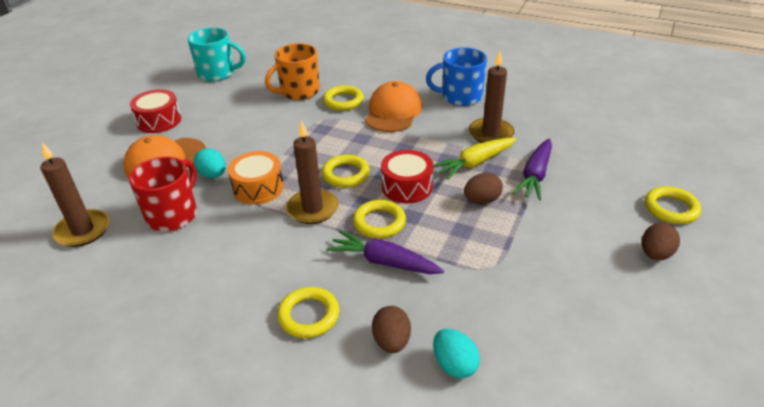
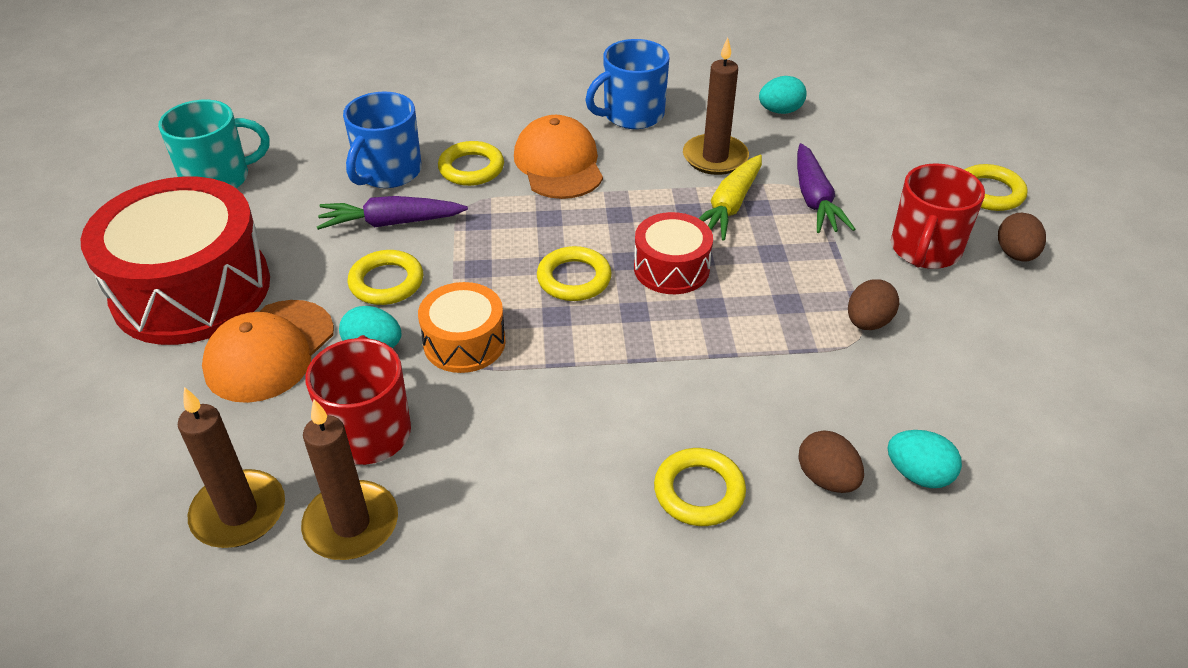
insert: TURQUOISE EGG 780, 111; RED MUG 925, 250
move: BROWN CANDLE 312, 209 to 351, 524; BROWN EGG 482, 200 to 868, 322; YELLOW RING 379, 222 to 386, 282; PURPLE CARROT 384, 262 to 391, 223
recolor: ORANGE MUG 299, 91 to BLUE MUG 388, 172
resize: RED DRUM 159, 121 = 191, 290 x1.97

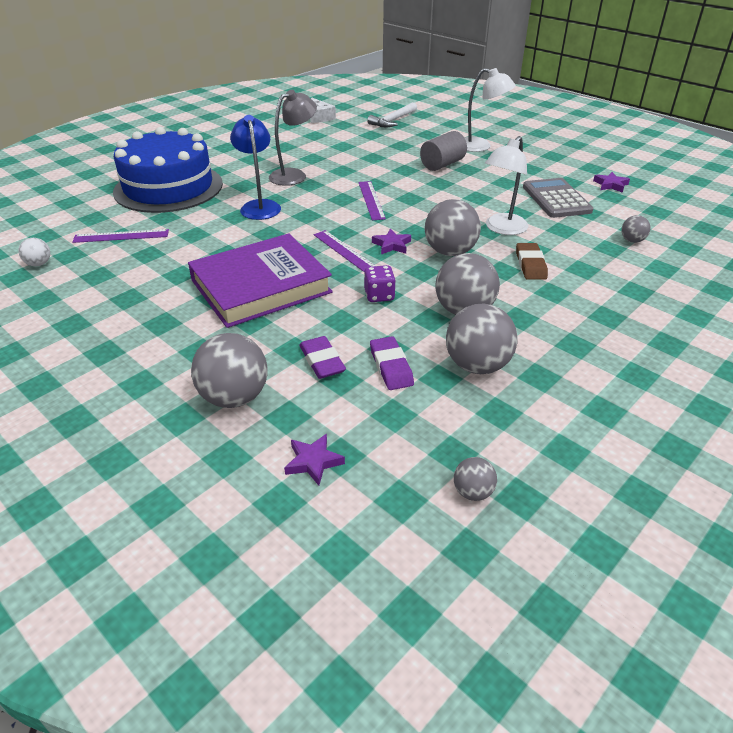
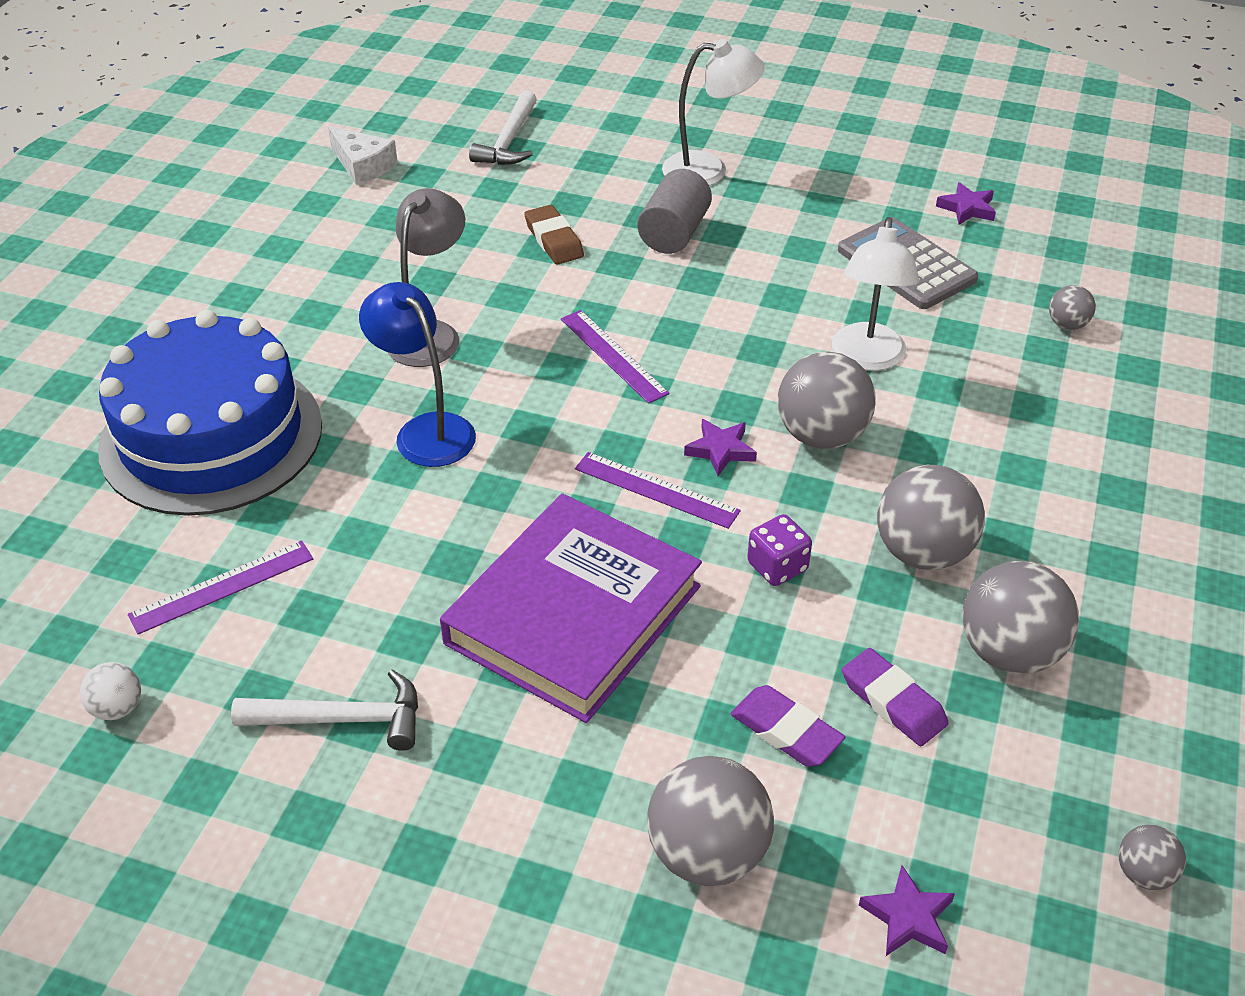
insert: WHITE HAMMER 341, 719
move: BROWN ERASER 530, 265 to 554, 240

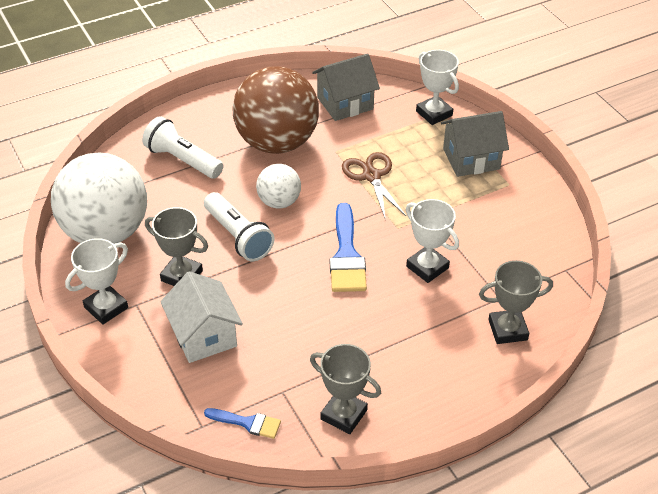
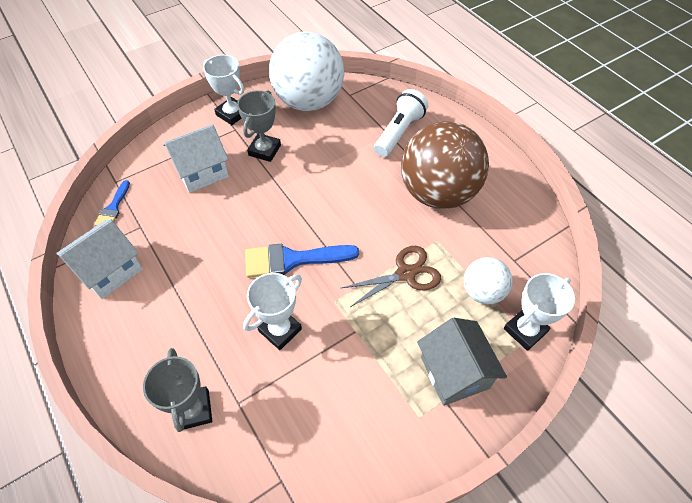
delete: GREY HOUSE 345, 103; WHITE FLASHLIGHT 238, 236
move: WHITE BALL 279, 202 to 482, 292
replace: GREY TROPHY 343, 415 to WHITE HOUSE 110, 270

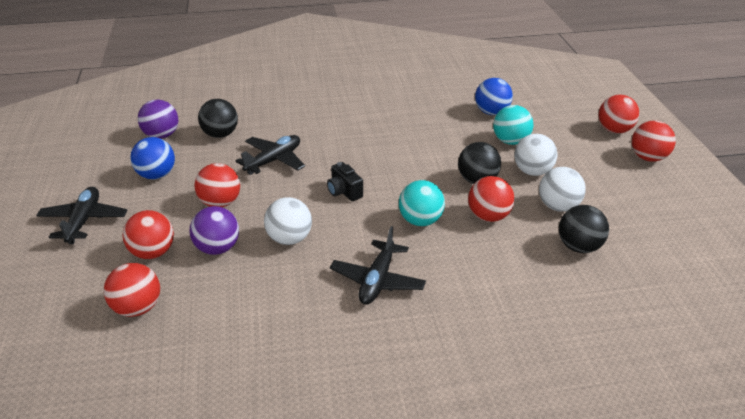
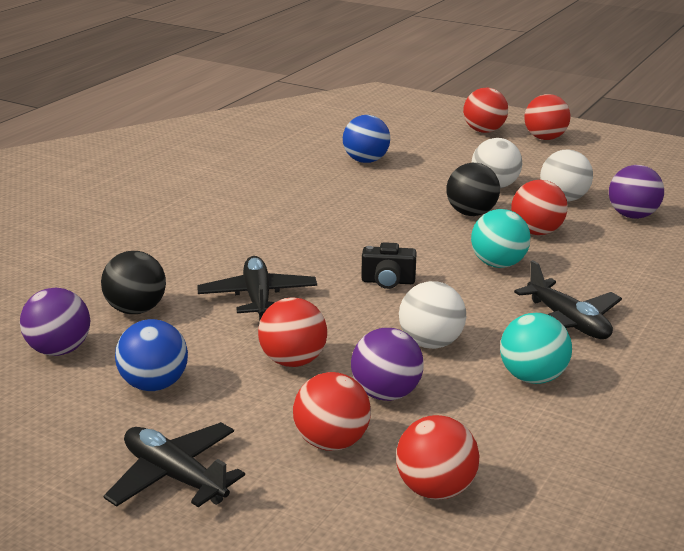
move: TURQUOISE BALL 510, 141 to 532, 377
recolor: BLACK BALL 579, 247 to PURPLE BALL 632, 216

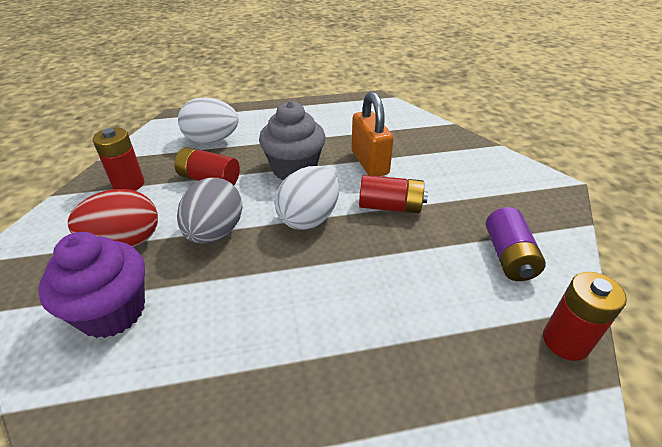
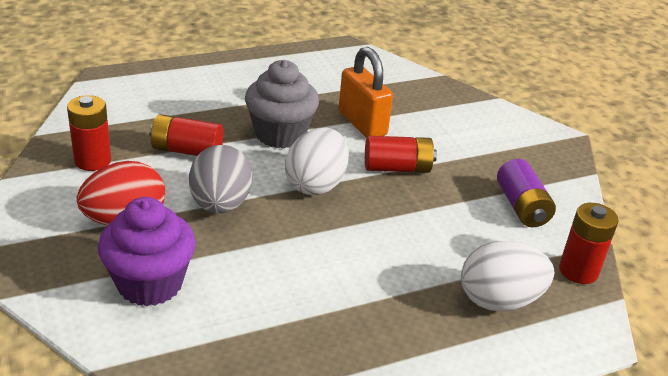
move: WHITE EGG 212, 140 to 499, 300

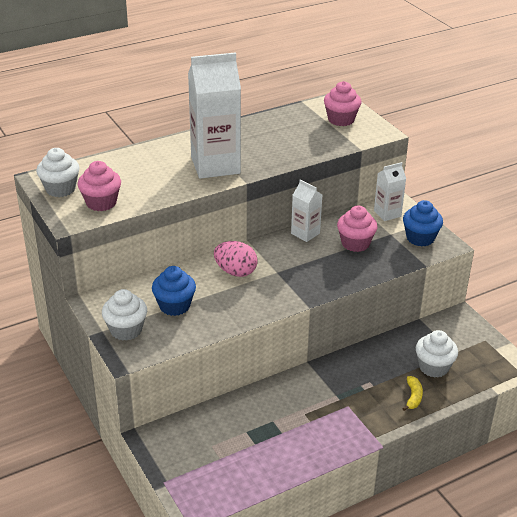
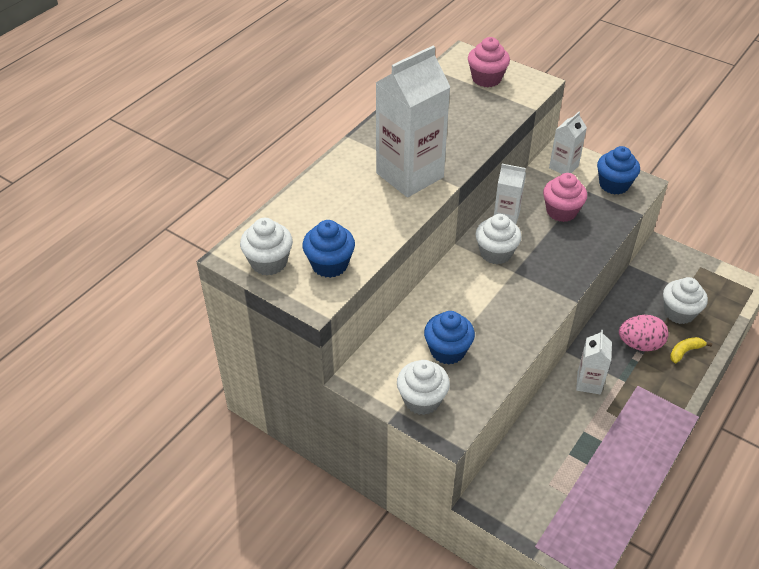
insert: WHITE CUPCAKE 496, 253; WHITE CARTON 589, 383
move: PINK EGG 235, 272 to 640, 344
recolor: PINK CUPCAKE 101, 203 to BLUE CUPCAKE 329, 264
rotate: YELLOW BANANA 413, 397 = 685, 352 105 degrees counterclockwise

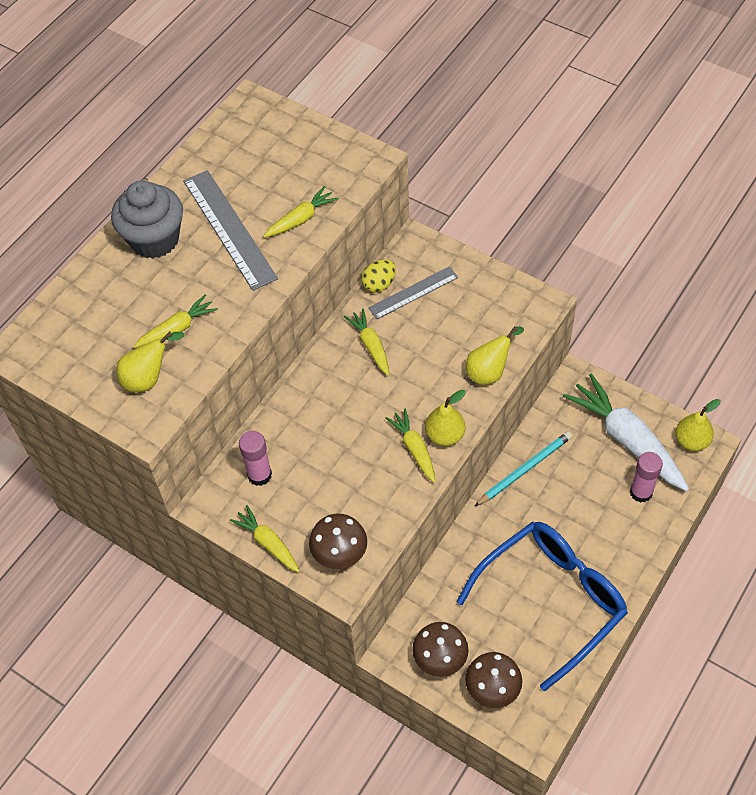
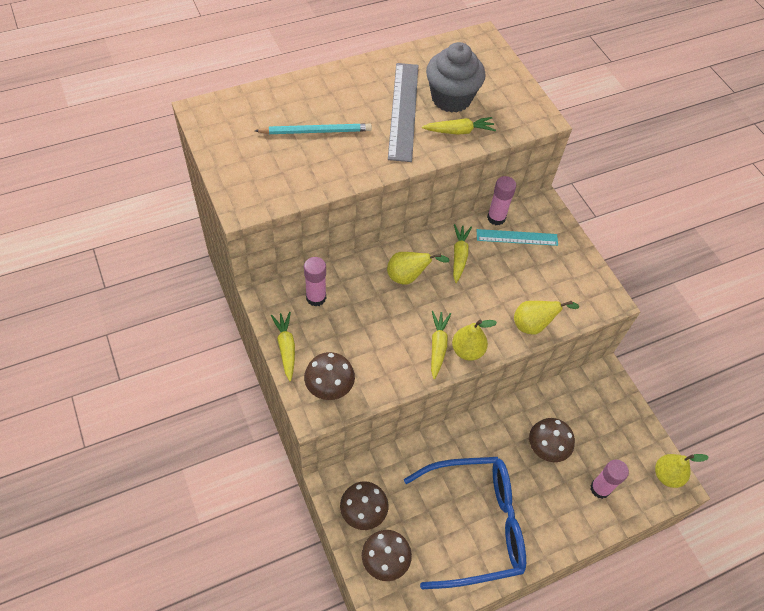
delete: YELLOW CARROT 177, 329; WHITE CARROT 627, 440
insert: BROWN MUSHROOM 546, 448
move: GREY CUPCAKE 154, 239 to 451, 98; YELLOW PEAR 148, 378 to 408, 277; TURQUOISE PENCIL 524, 469 to 316, 131
replace: YELLOW EGG 379, 284 to PINK GLUE STICK 496, 218
recolor: GREY RULER 413, 292 to TURQUOISE RULER 517, 237

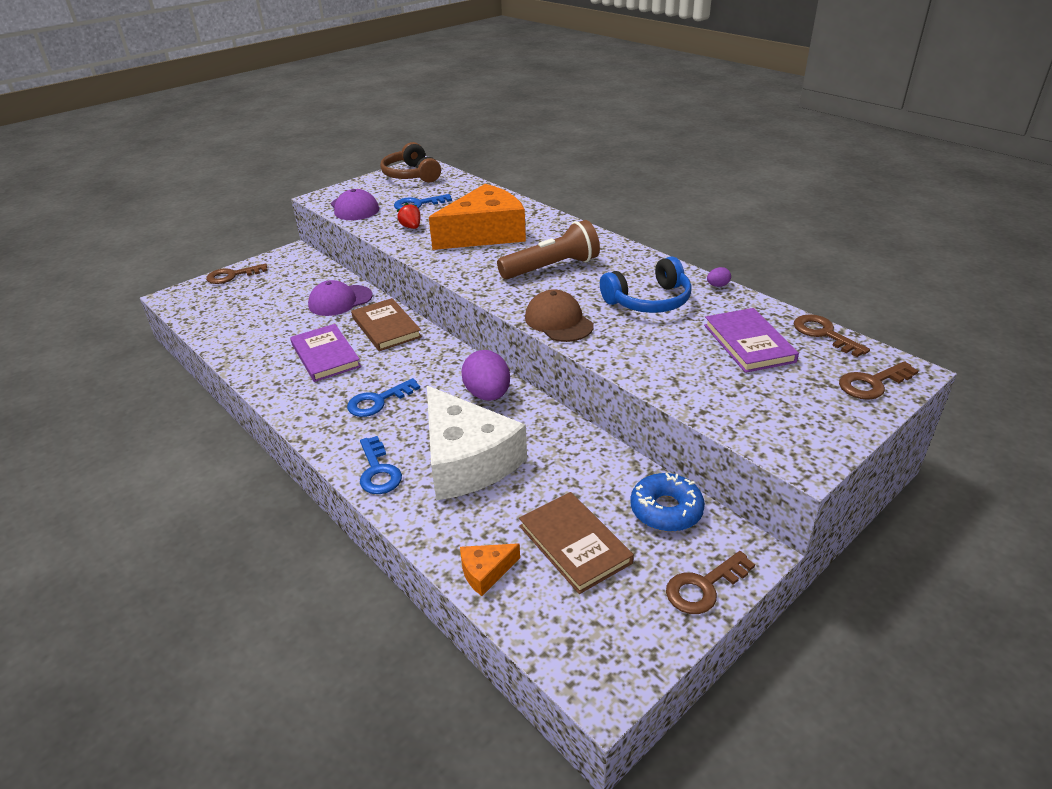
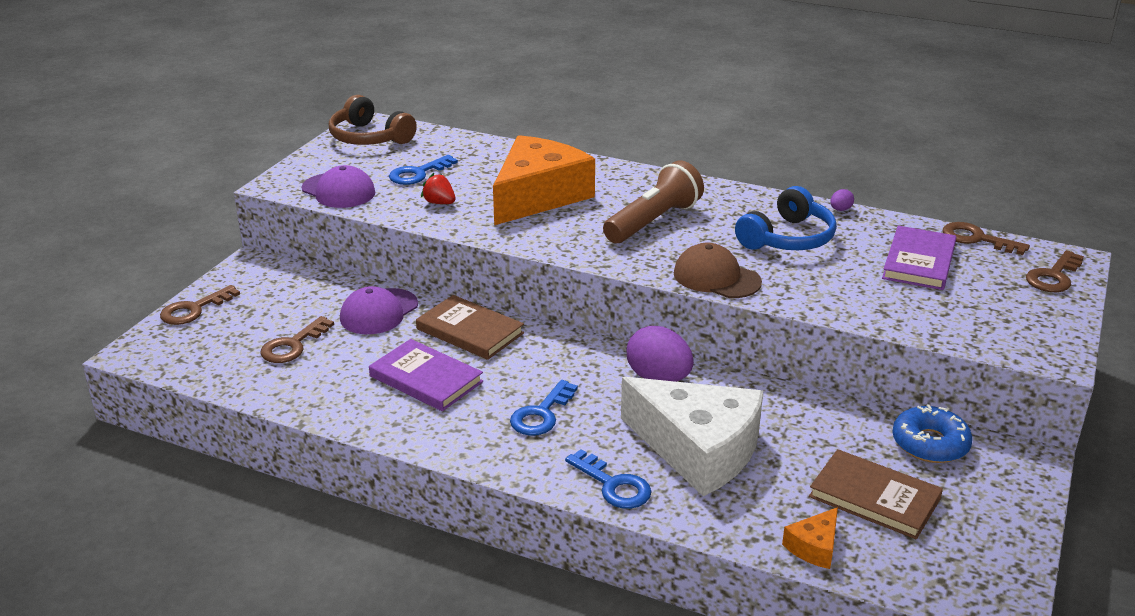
move: BROWN KEY 703, 587 to 293, 345
rotate: PURPLE BOOK 748, 343 = 919, 262 60 degrees clockwise

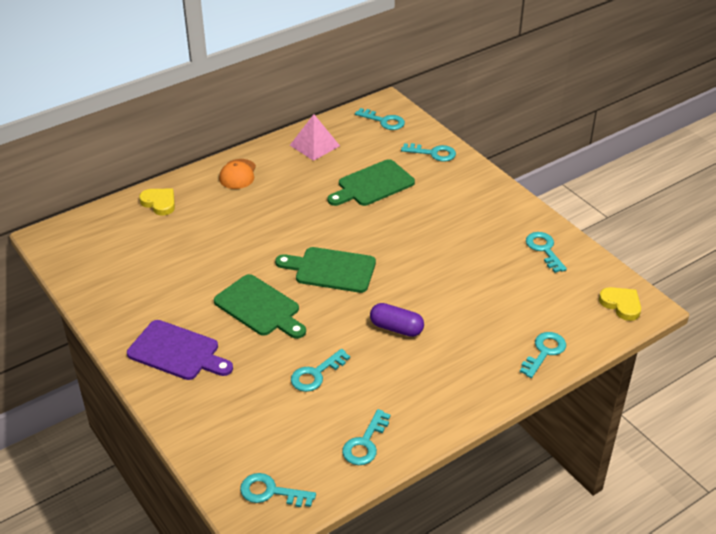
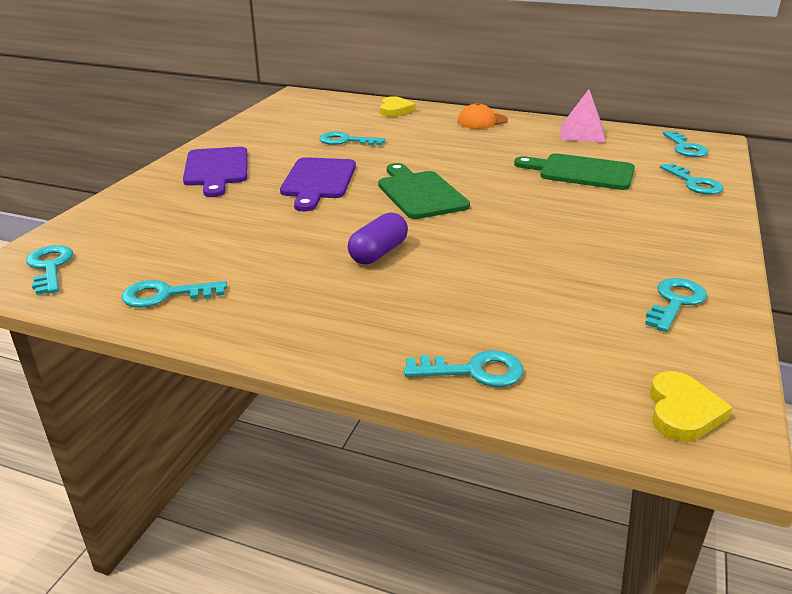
move: TURQUOISE KEY 316, 374 to 346, 141
recolor: GREEN CUTTING BOARD 260, 308 to PURPLE CUTTING BOARD 318, 181
rotate: PURPLE CAPSULE 396, 328 = 378, 253 45 degrees clockwise

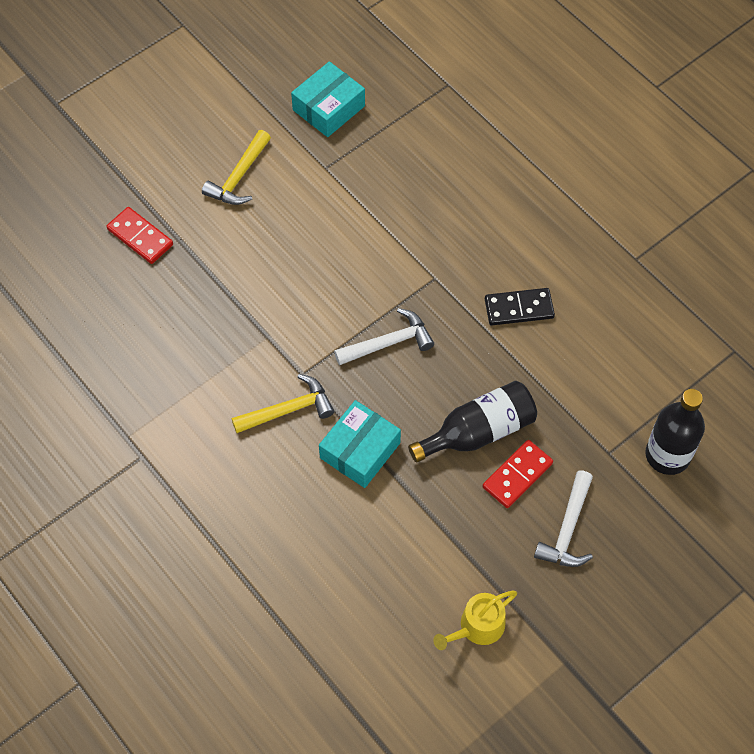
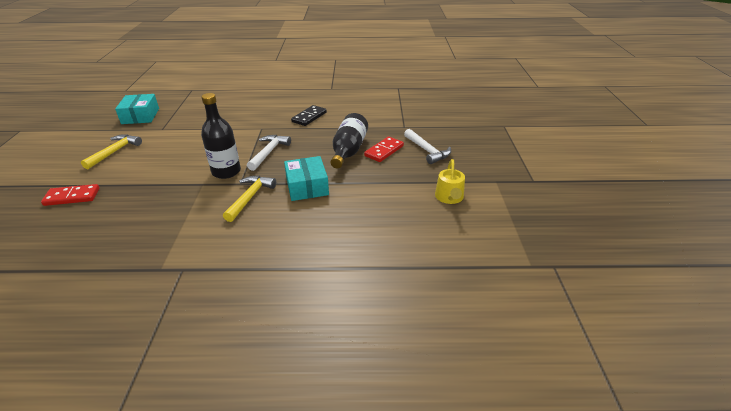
move: BLACK BOTTLE 667, 455 to 226, 172
rotate: YELLOW HAMMER 239, 177 = 115, 152 135 degrees counterclockwise; RED DOMINO 517, 475 = 384, 151 45 degrees clockwise

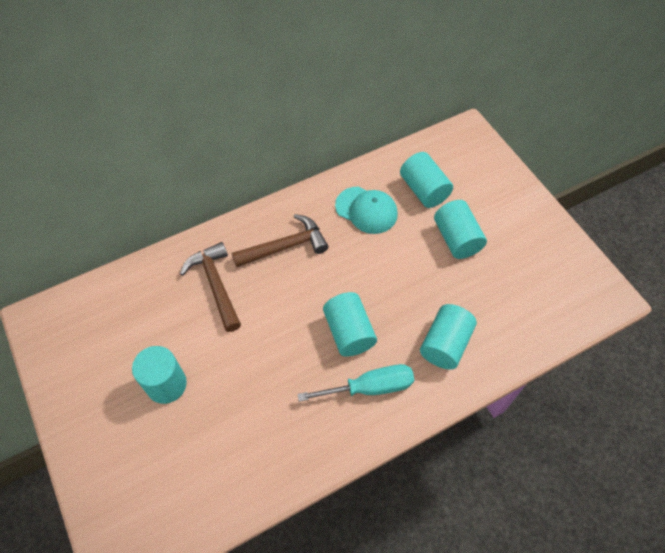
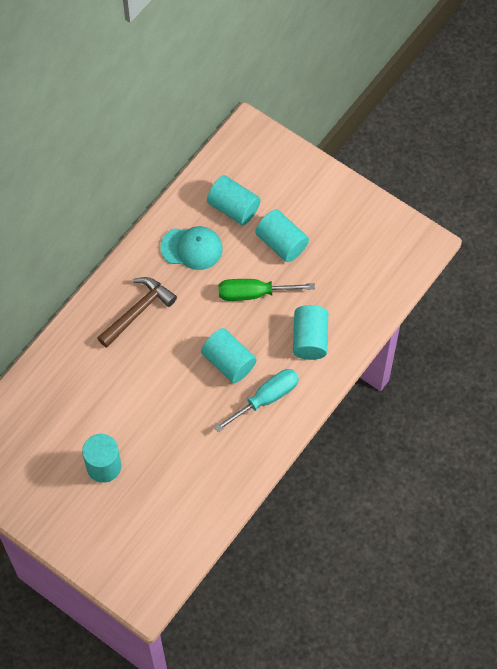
delete: BROWN HAMMER 215, 284
insert: GREEN SCREWDRIVER 253, 293

